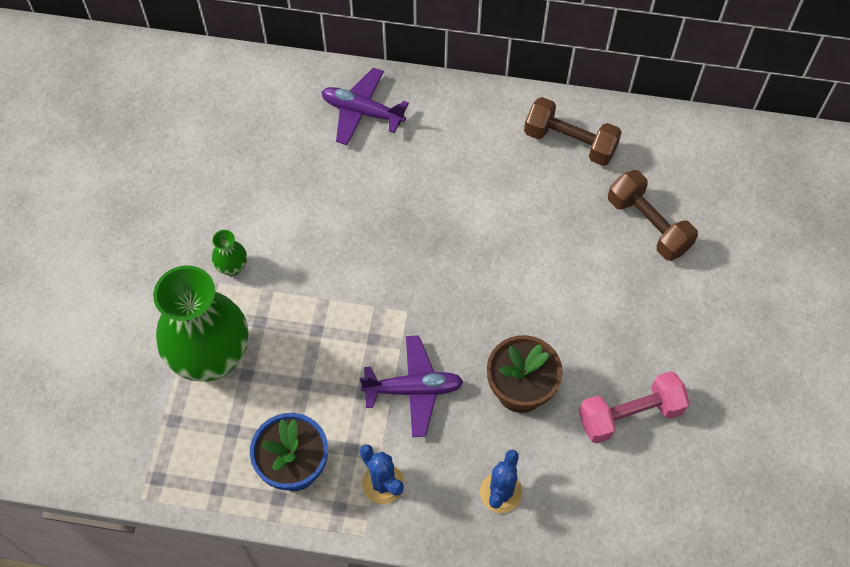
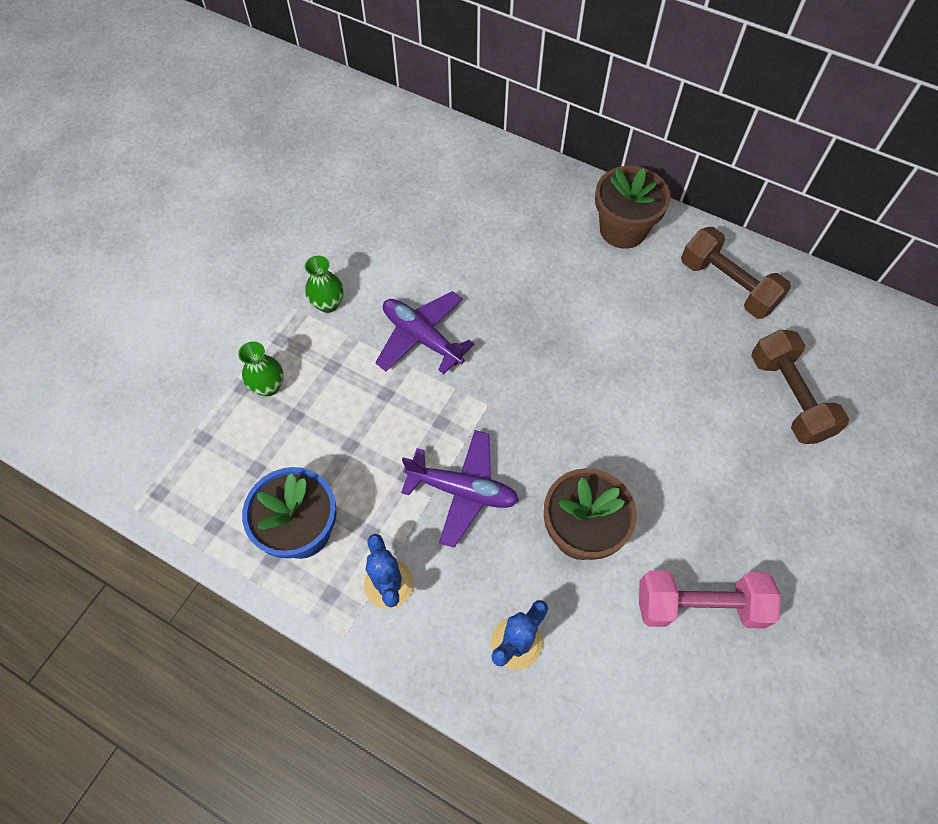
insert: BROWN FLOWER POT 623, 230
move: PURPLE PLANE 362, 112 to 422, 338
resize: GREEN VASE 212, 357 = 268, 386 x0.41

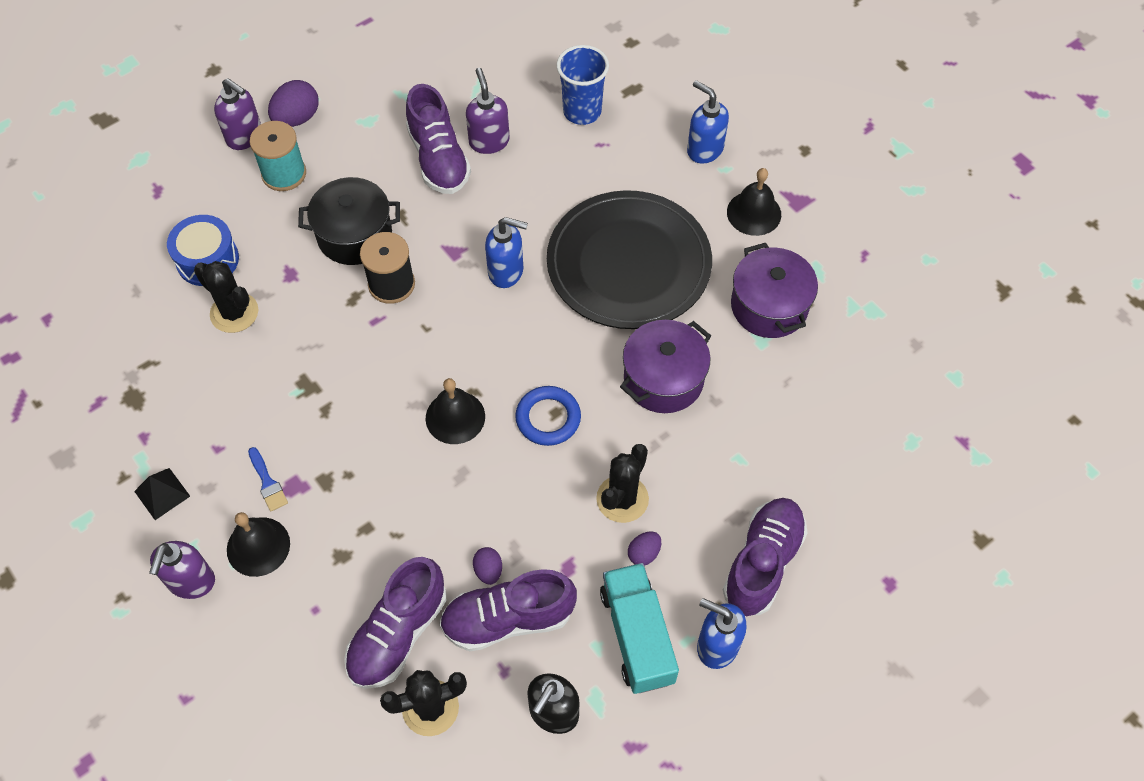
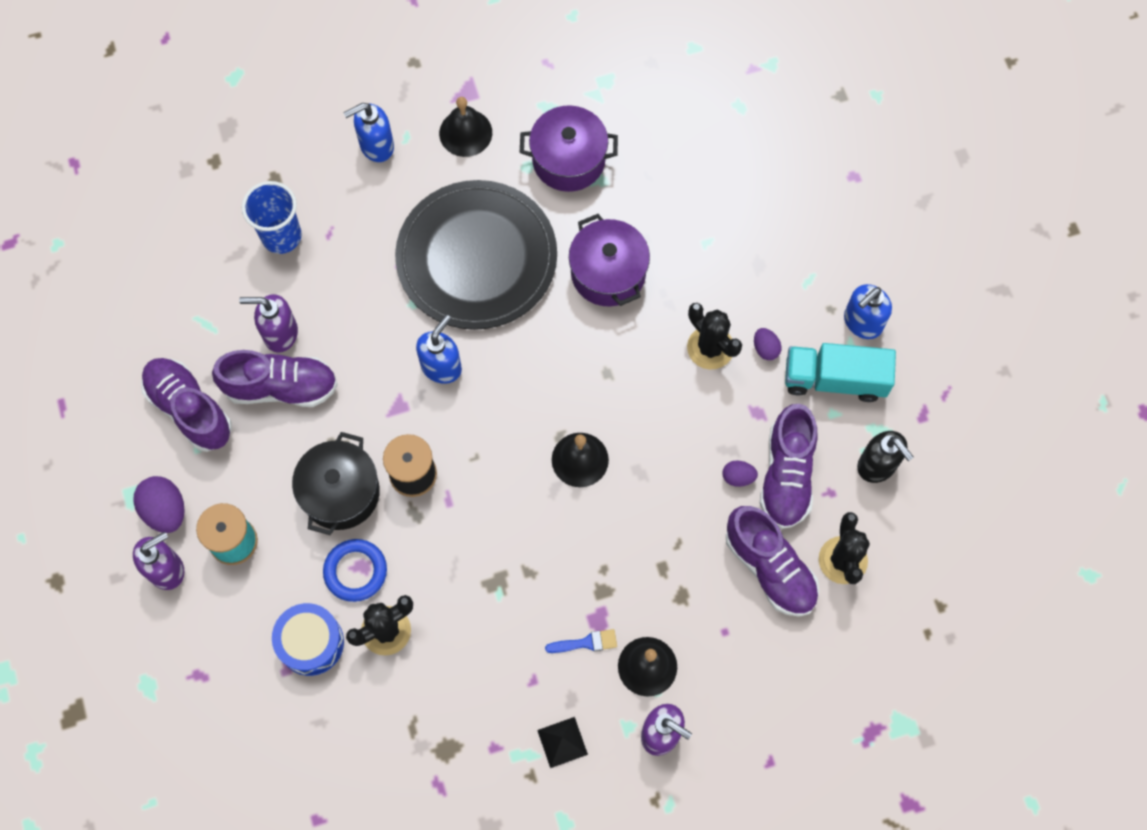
move: BLUE RING 548, 418 to 355, 571; PURPLE SHOE 762, 563 to 190, 409

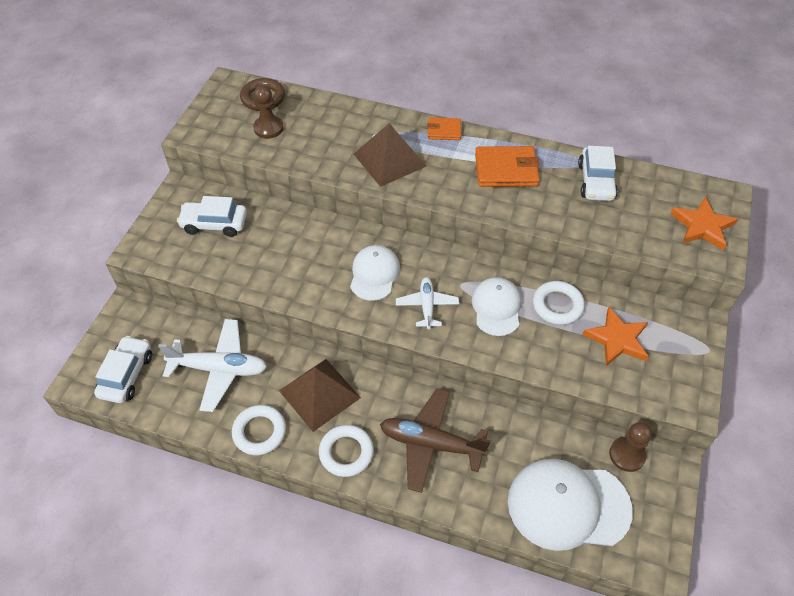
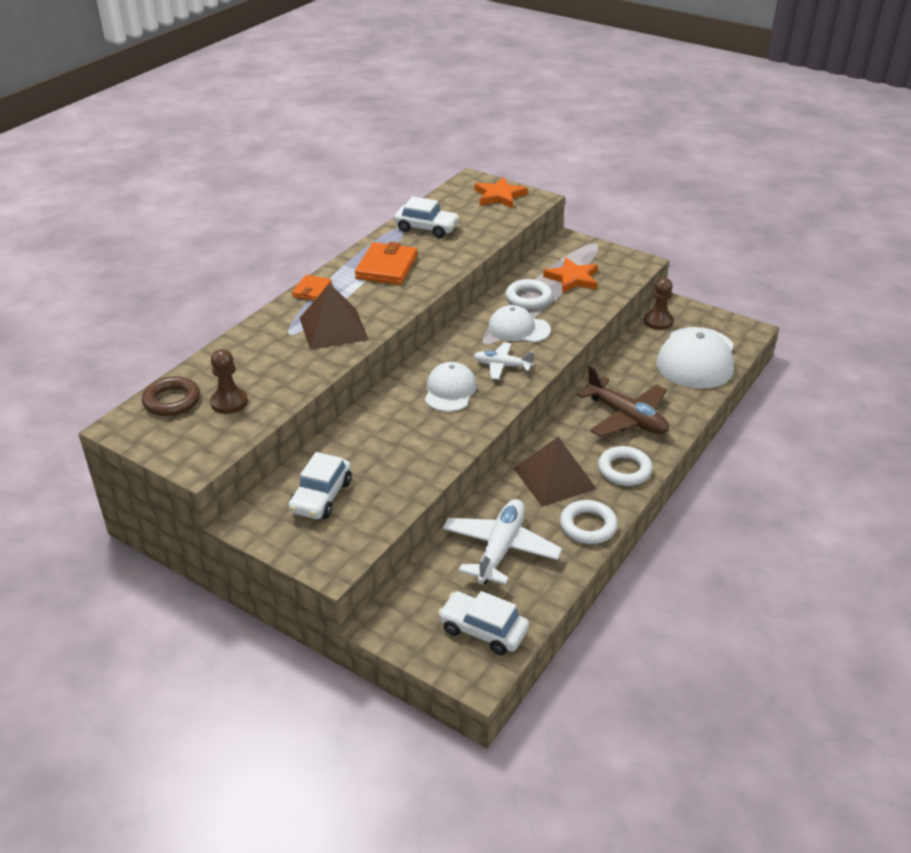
rotate: WHITE CAP 374, 274 = 450, 390 75 degrees clockwise; BROWN PLANE 431, 444 = 626, 417 75 degrees counterclockwise

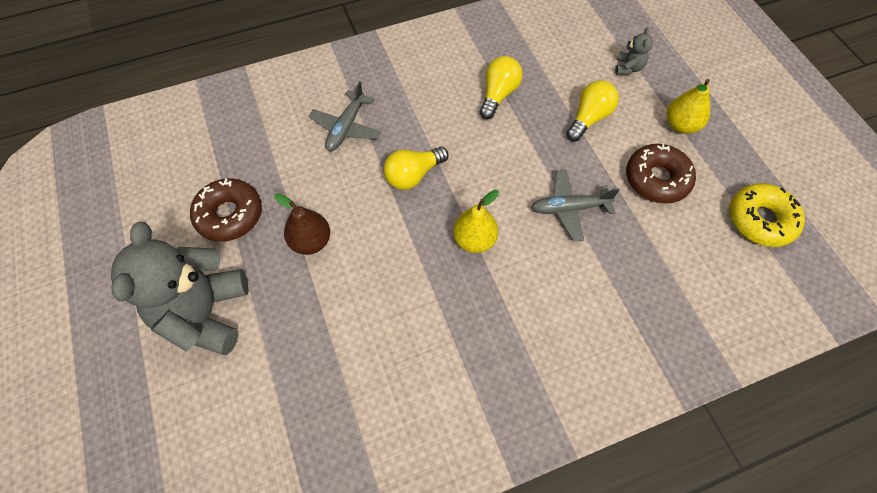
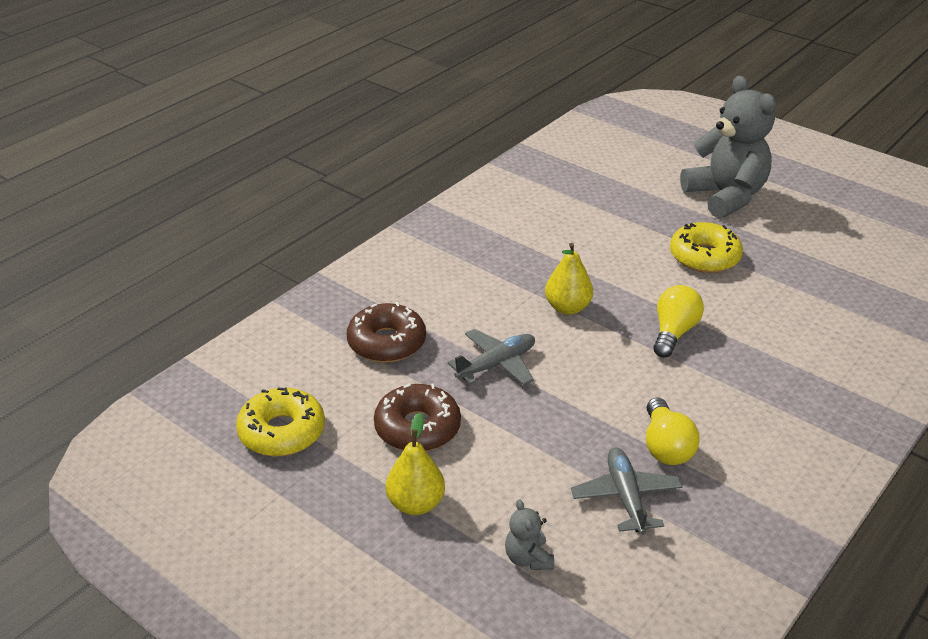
delete: YELLOW LIGHT BULB 589, 118
move: GREY PLANE 346, 127 to 625, 497; BROWN DONUT 229, 215 to 386, 343
replace: BROWN PEAR 311, 241 to YELLOW DONUT 704, 257

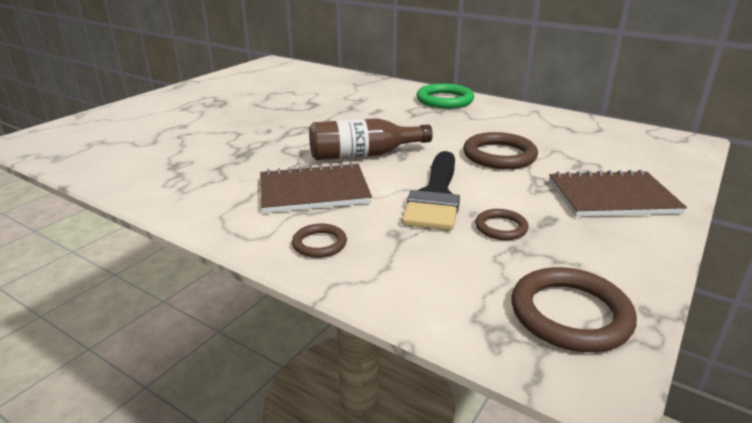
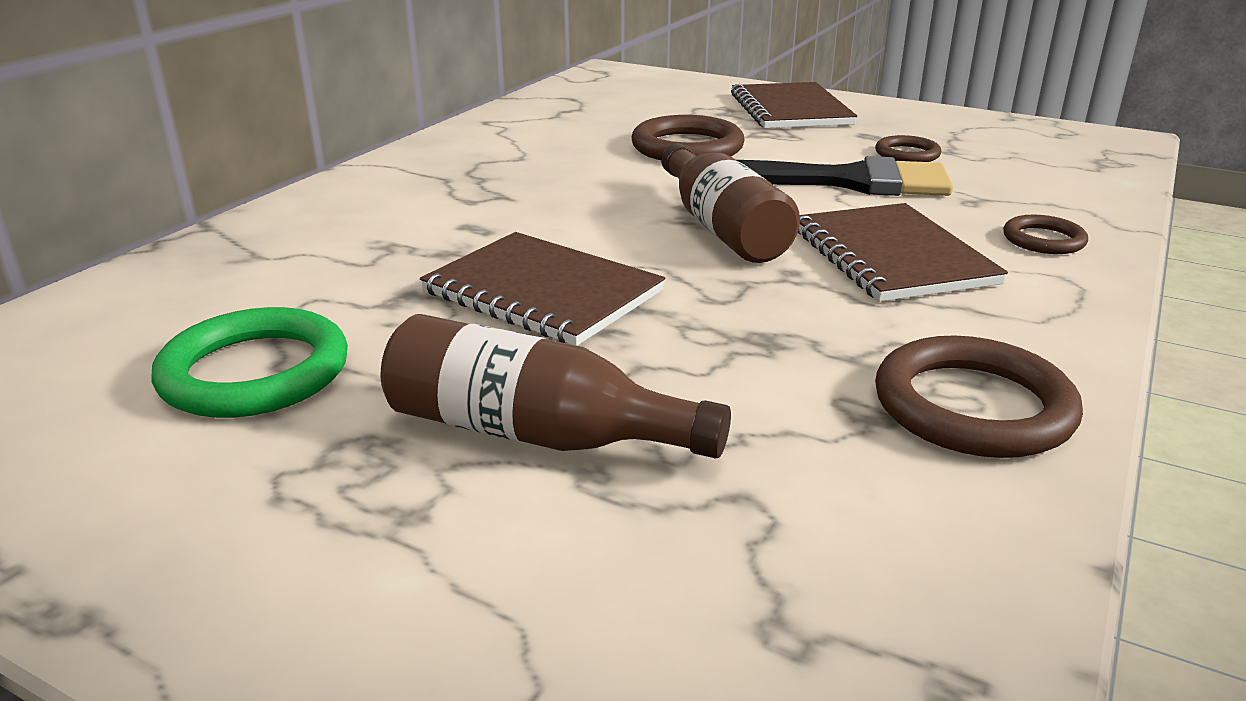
insert: BROWN NOTEBOOK 543, 292; BROWN BOTTLE 535, 434
move: GREEN RING 444, 100 to 255, 372; BROWN RING 570, 314 to 973, 406

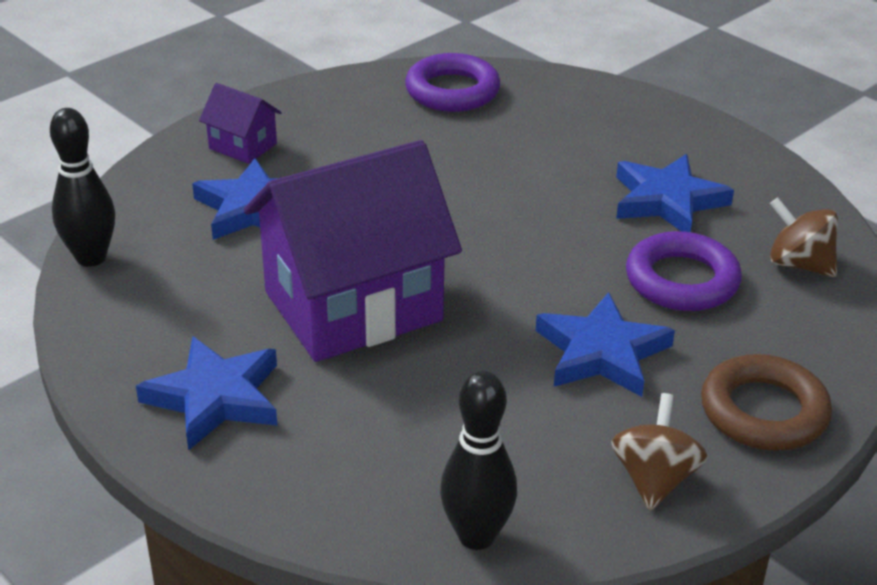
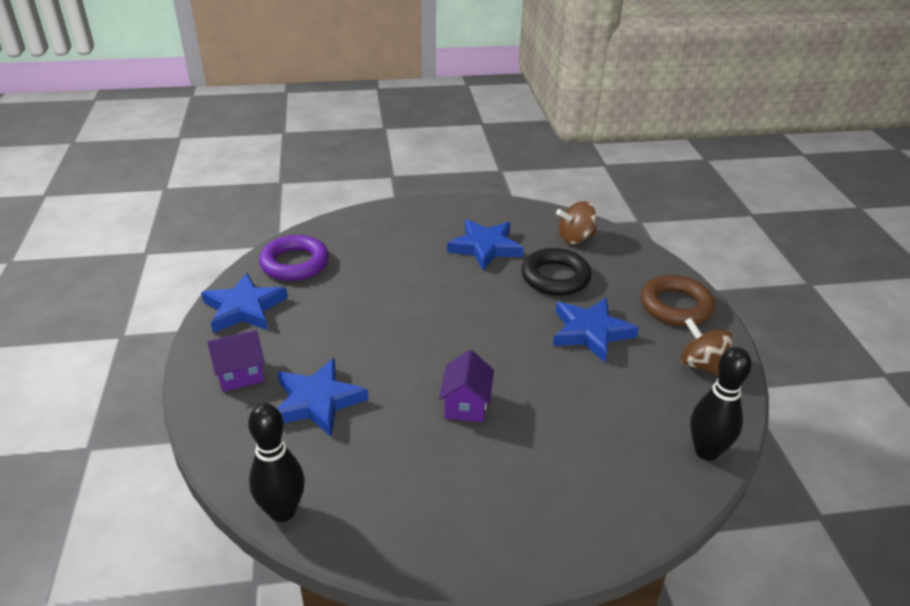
move: BLUE STAR 215, 398 to 244, 308
recolor: PURPLE RING 682, 280 to BLACK RING 555, 277
resize: PURPLE HOUSE 353, 306 = 466, 405 x0.43

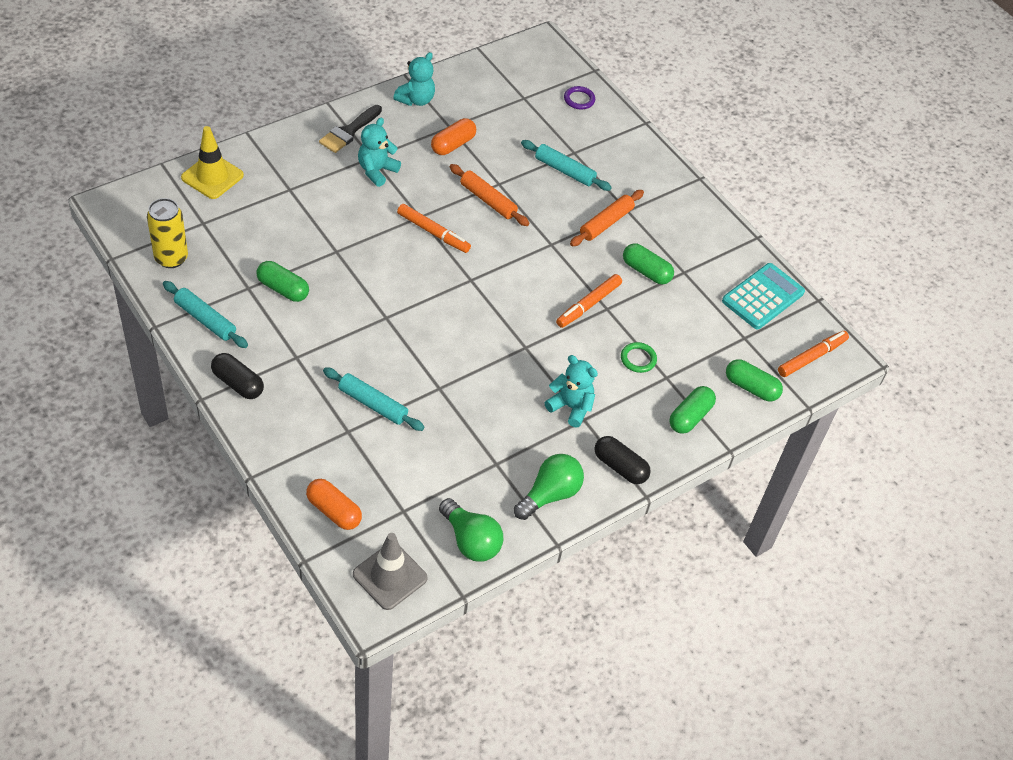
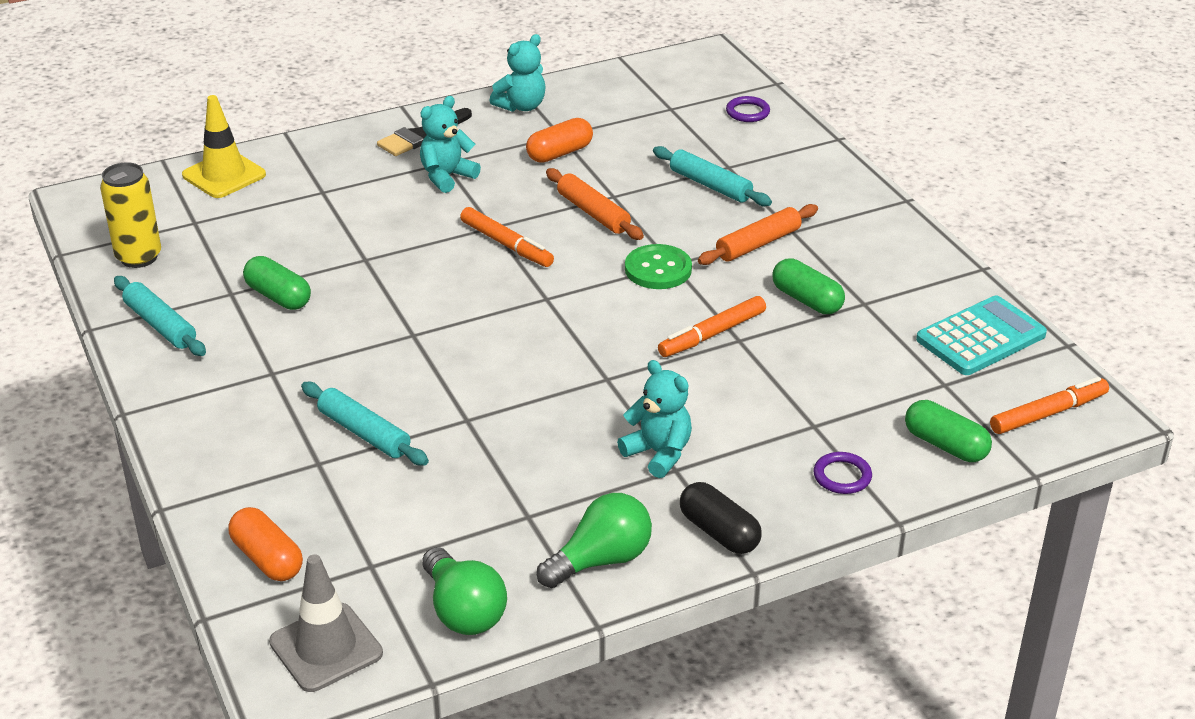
delete: GREEN RING 638, 359; BLACK CAPSULE 238, 383
insert: GREEN BUTTON 658, 269
replace: GREEN CAPSULE 690, 417 to PURPLE RING 842, 476

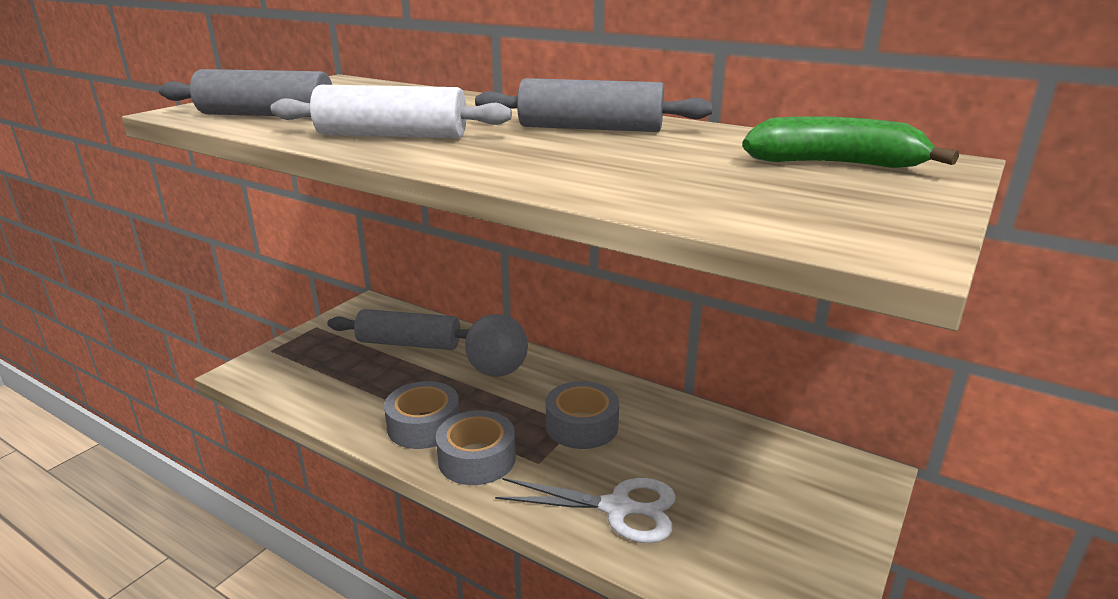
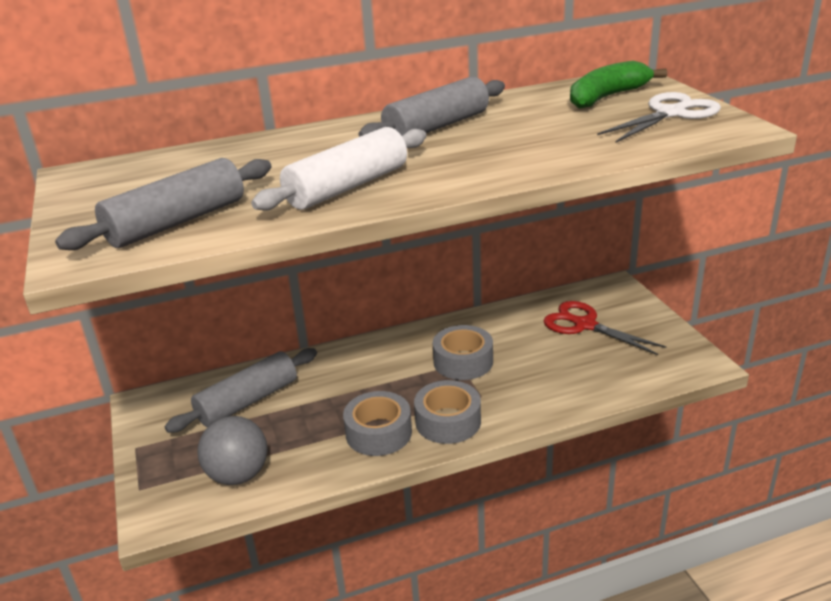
insert: RED SCISSORS 584, 325
move: GREY BALL 497, 371 to 238, 475; WHITE SCISSORS 618, 508 to 671, 113

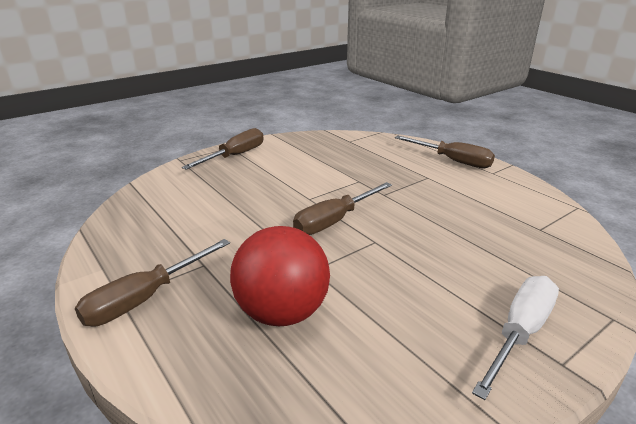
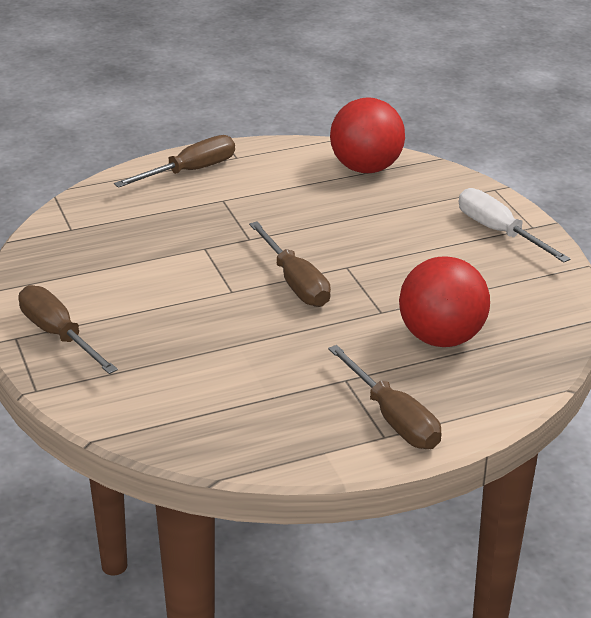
insert: RED BALL 366, 168

